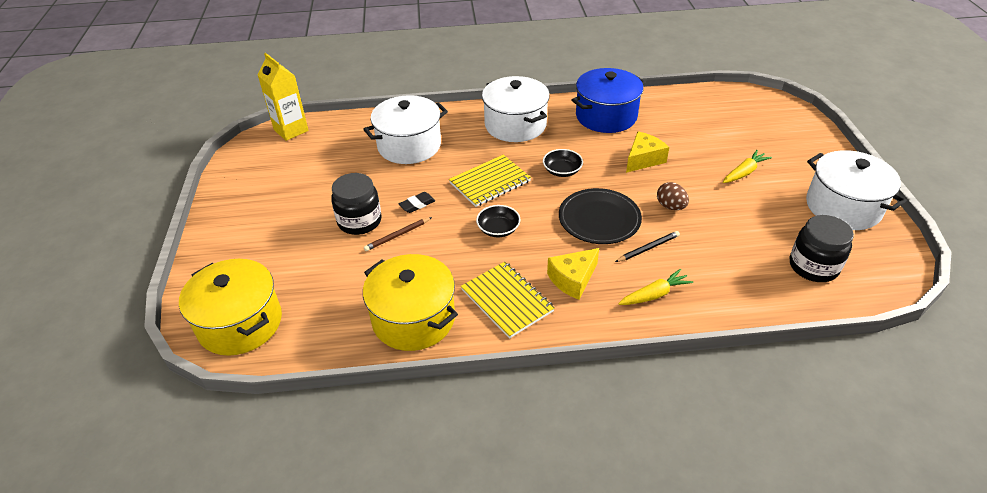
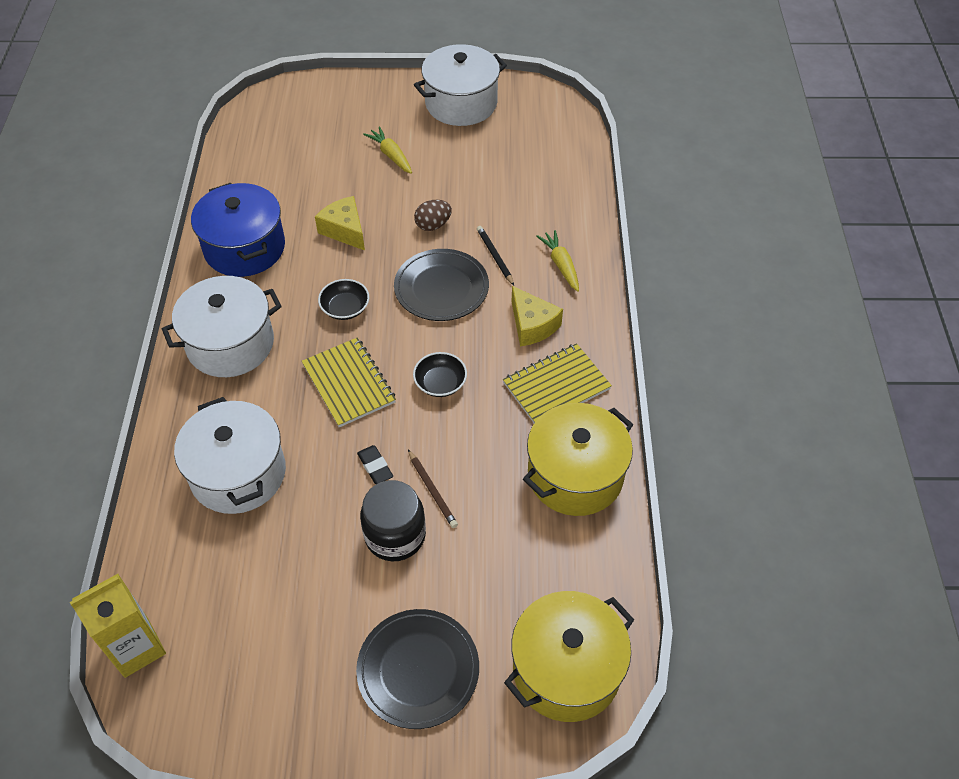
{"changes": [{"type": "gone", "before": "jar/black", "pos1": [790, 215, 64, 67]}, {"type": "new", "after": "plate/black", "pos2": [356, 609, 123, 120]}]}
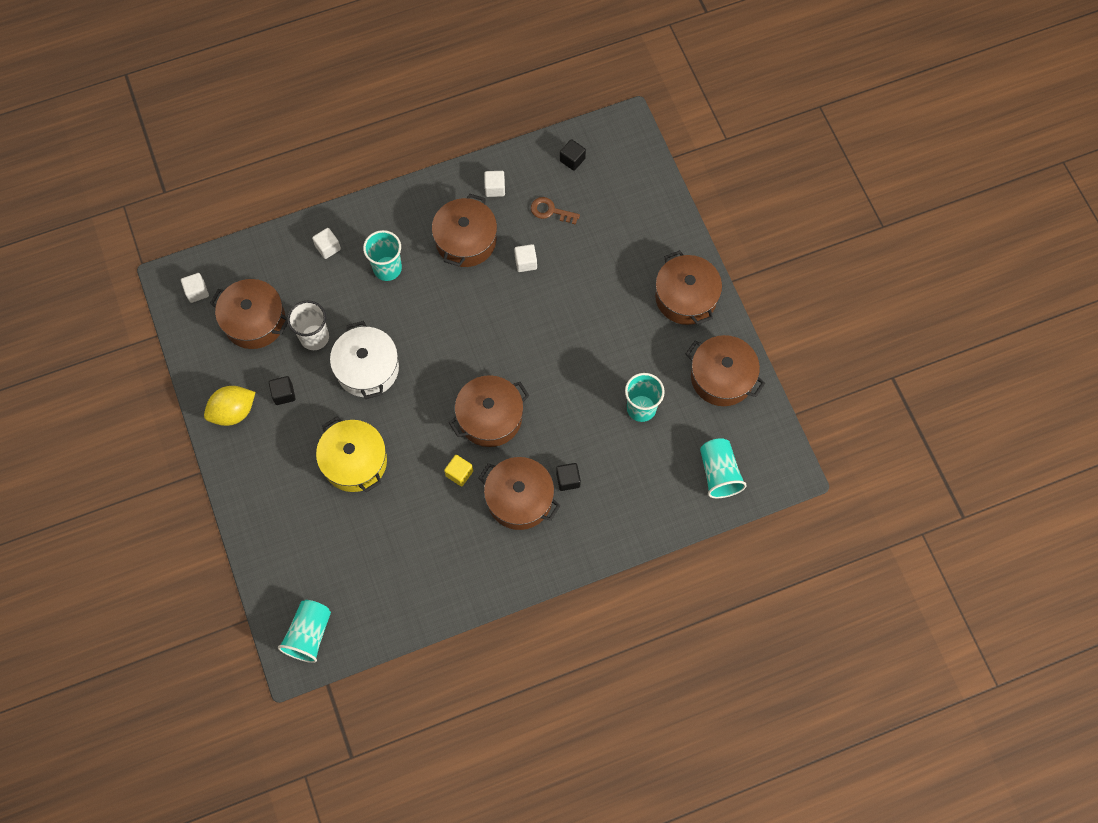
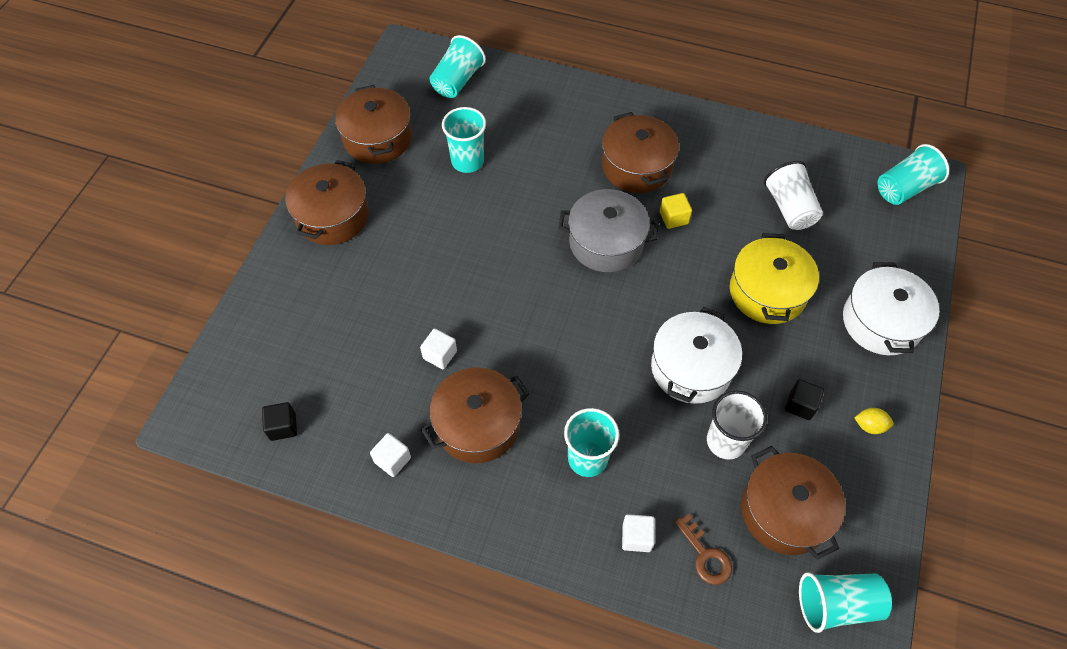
{"changes": [{"type": "gone", "before": "cube/black", "pos1": [556, 463, 25, 28]}, {"type": "new", "after": "cup/white", "pos2": [764, 161, 59, 69]}, {"type": "new", "after": "pot/white", "pos2": [843, 262, 96, 93]}, {"type": "shifted", "before": "key/brown", "pos1": [531, 197, 49, 28], "pos2": [675, 514, 57, 71]}, {"type": "swapped", "before": "cube/white", "after": "cup/turquoise", "pos1": [181, 273, 28, 30], "pos2": [799, 572, 93, 61]}, {"type": "repainted", "before": "pot/brown", "after": "pot/grey", "pos1": [449, 375, 81, 72], "pos2": [558, 189, 101, 83]}, {"type": "scaled", "before": "lemon/yellow", "pos1": [204, 386, 51, 40], "pos2": [854, 408, 39, 26], "scale": 0.52}]}
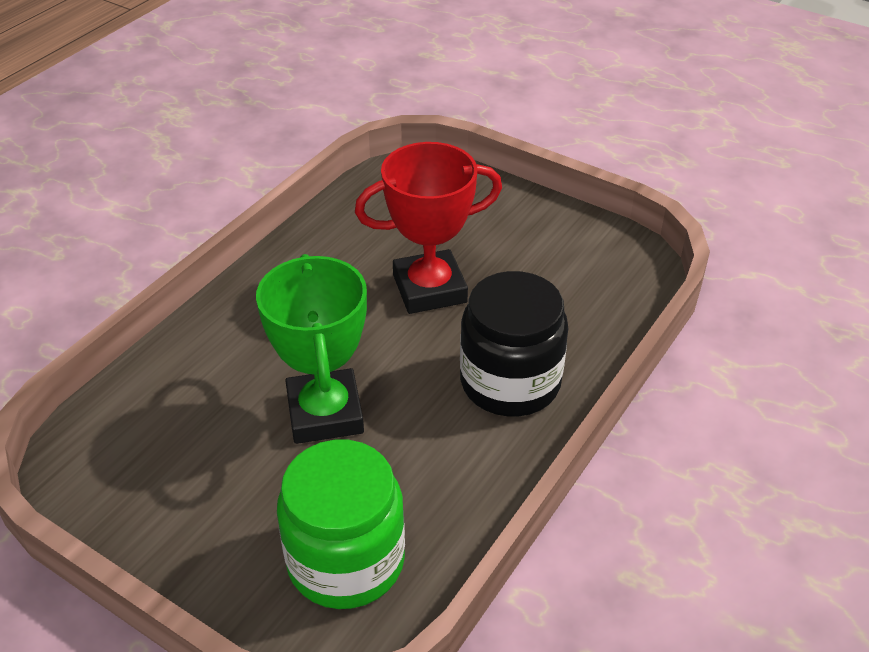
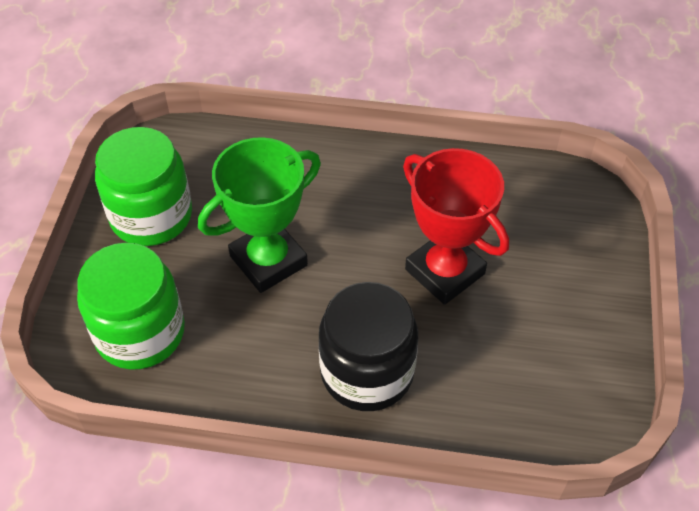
{"changes": [{"type": "new", "after": "jar/green", "pos2": [95, 127, 97, 119]}]}
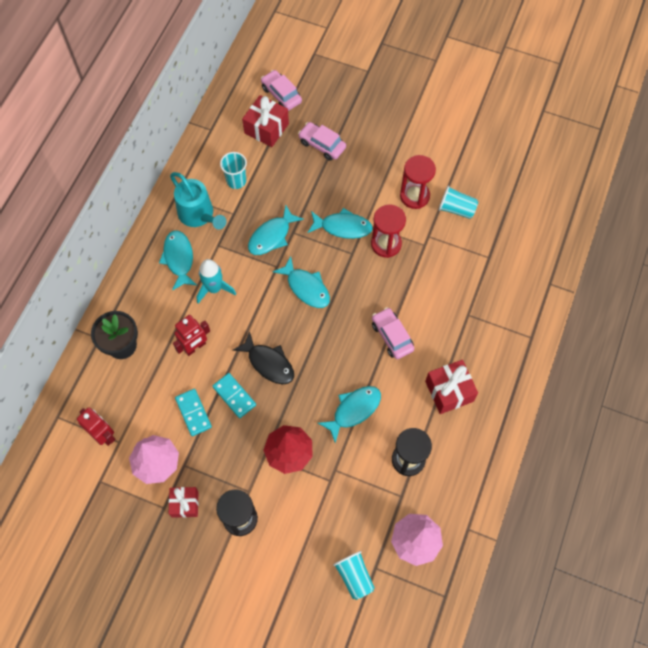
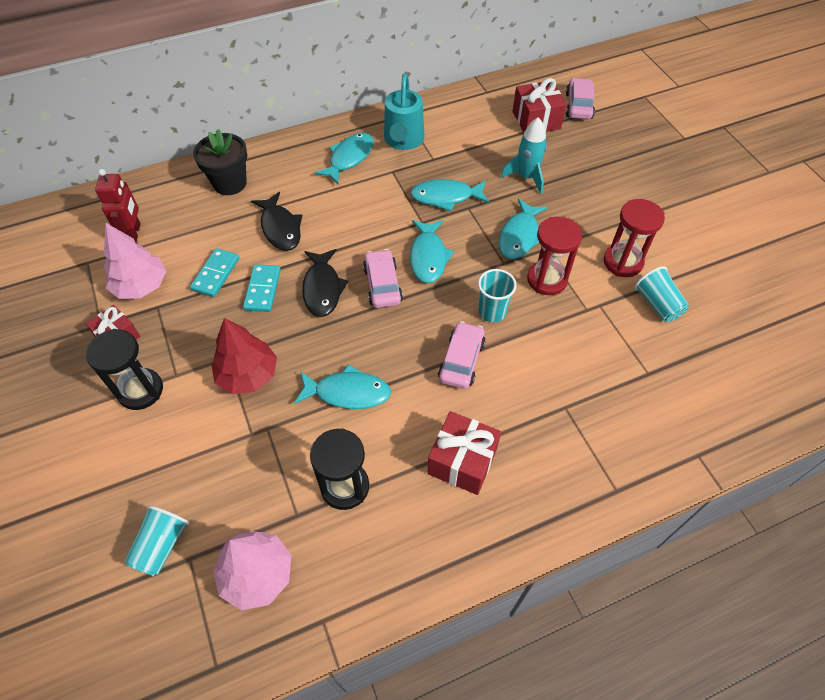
{"changes": [{"type": "shifted", "before": "rocket/turquoise", "pos1": [197, 259, 39, 44], "pos2": [501, 117, 46, 77]}, {"type": "shifted", "before": "cup/turquoise", "pos1": [220, 152, 27, 37], "pos2": [478, 269, 39, 54]}, {"type": "shifted", "before": "car/pink", "pos1": [298, 122, 48, 39], "pos2": [363, 249, 40, 59]}, {"type": "swapped", "before": "robot/red", "after": "fish/black", "pos1": [173, 315, 37, 41], "pos2": [251, 192, 51, 59]}, {"type": "rotated", "before": "fish/turquoise", "pos1": [308, 208, 65, 31], "pos2": [499, 199, 49, 60], "turn": 60}]}
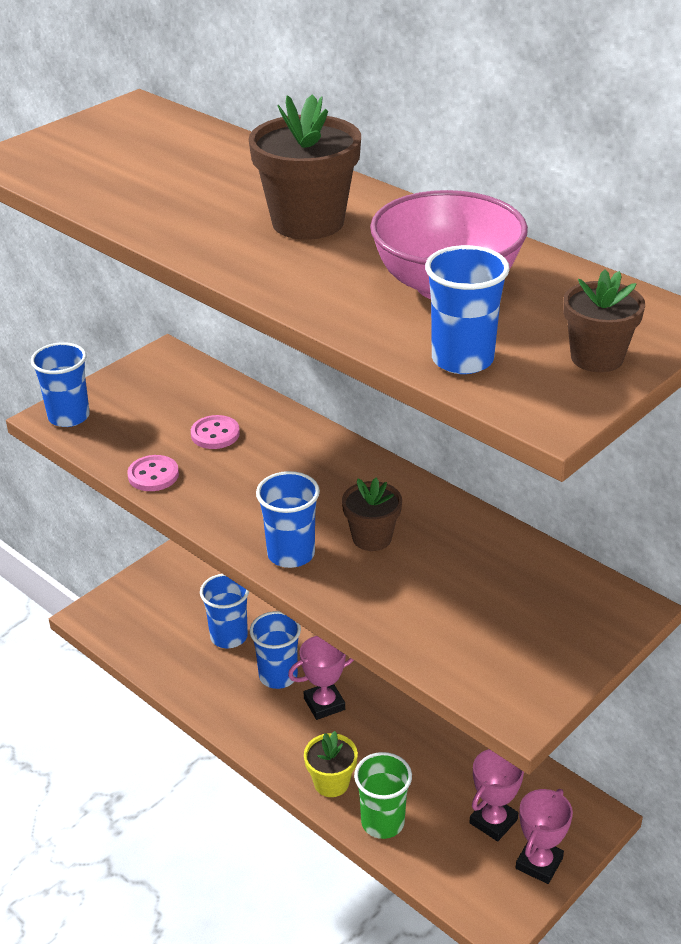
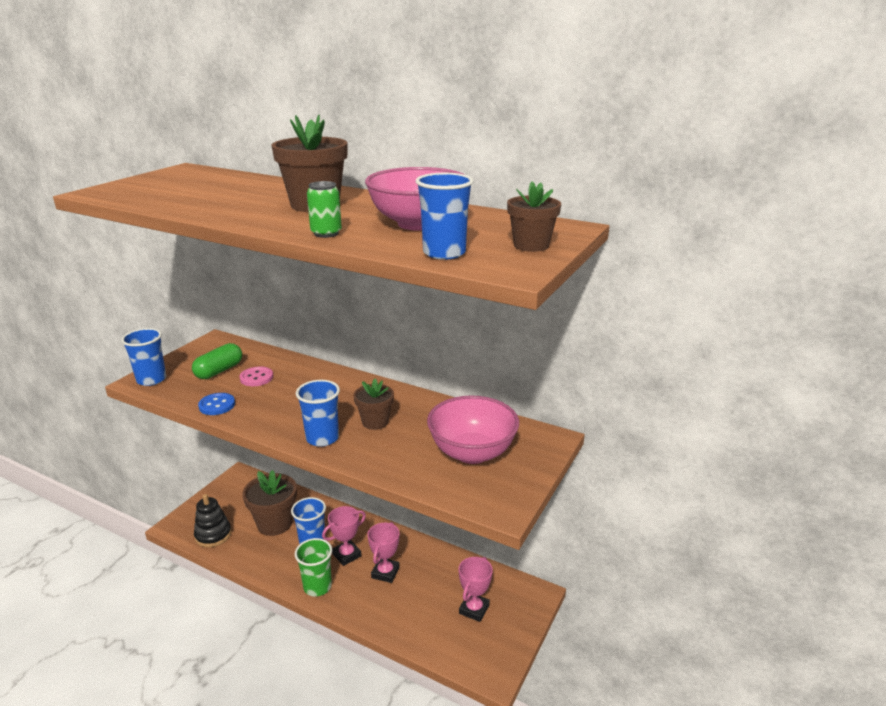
{"changes": [{"type": "gone", "before": "flower pot/yellow", "pos1": [304, 731, 54, 66]}, {"type": "new", "after": "capsule/green", "pos2": [192, 343, 50, 36]}, {"type": "new", "after": "stacking toy/black", "pos2": [194, 494, 37, 53]}, {"type": "new", "after": "can/green", "pos2": [307, 181, 35, 57]}, {"type": "new", "after": "bowl/pink", "pos2": [427, 396, 92, 68]}, {"type": "shifted", "before": "cup/green", "pos1": [354, 752, 58, 87], "pos2": [295, 538, 37, 59]}, {"type": "shifted", "before": "trophy/pink", "pos1": [516, 789, 57, 95], "pos2": [367, 522, 33, 61]}, {"type": "swapped", "before": "cup/blue", "after": "flower pot/brown", "pos1": [200, 574, 49, 74], "pos2": [242, 470, 55, 66]}, {"type": "repainted", "before": "button/pink", "after": "button/blue", "pos1": [127, 455, 52, 36], "pos2": [198, 393, 37, 22]}]}
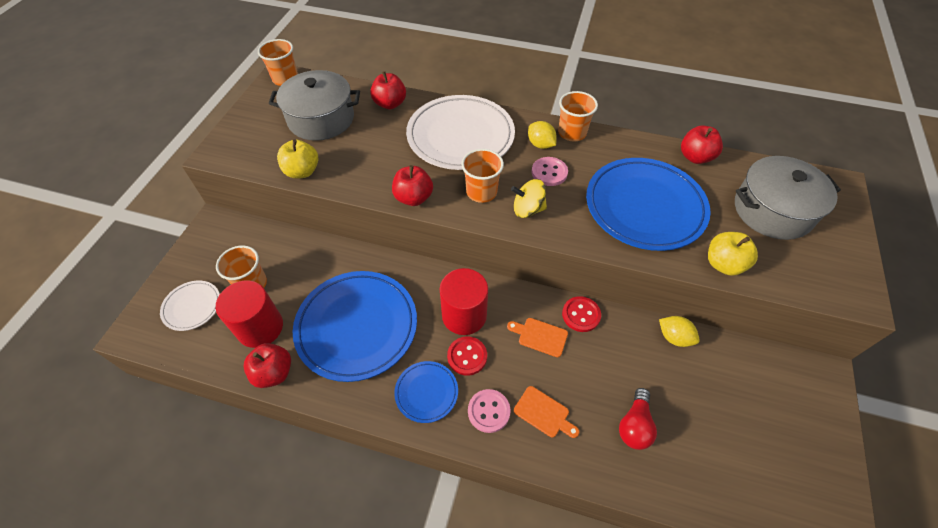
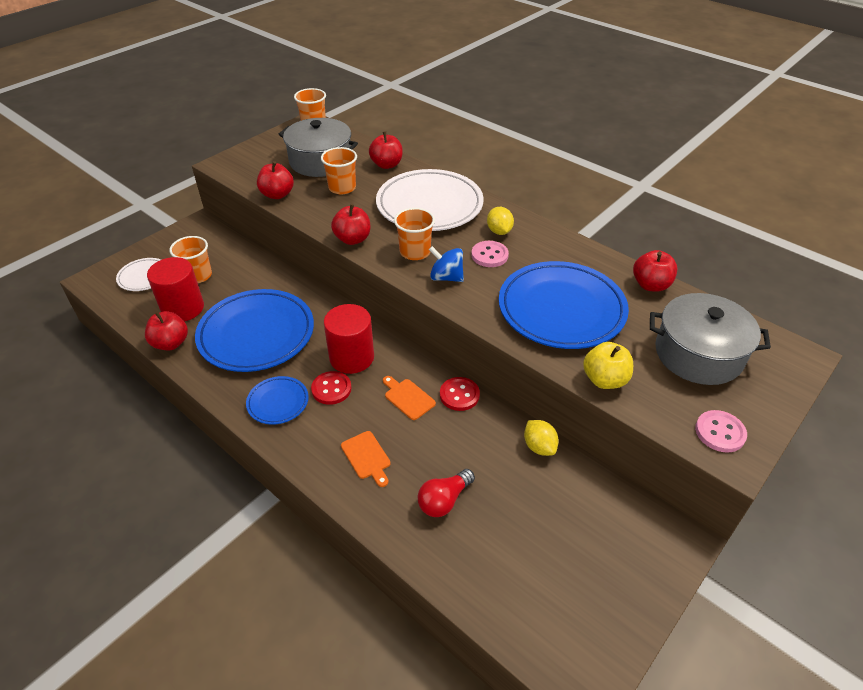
{"changes": [{"type": "shifted", "before": "button/pink", "pos1": [468, 389, 42, 44], "pos2": [695, 410, 52, 43]}, {"type": "shifted", "before": "cup/orange", "pos1": [558, 91, 40, 50], "pos2": [321, 147, 36, 47]}, {"type": "repainted", "before": "apple/yellow", "after": "apple/red", "pos1": [277, 140, 41, 39], "pos2": [257, 161, 37, 38]}, {"type": "repainted", "before": "spinning top/yellow", "after": "spinning top/blue", "pos1": [511, 179, 36, 39], "pos2": [429, 246, 35, 36]}]}
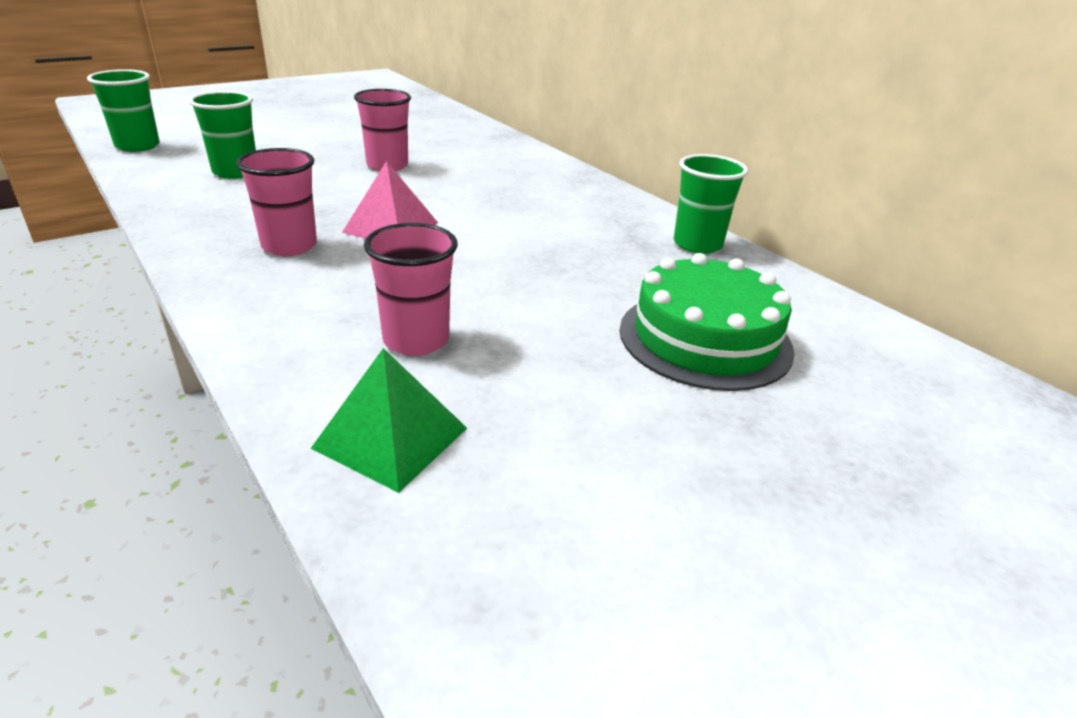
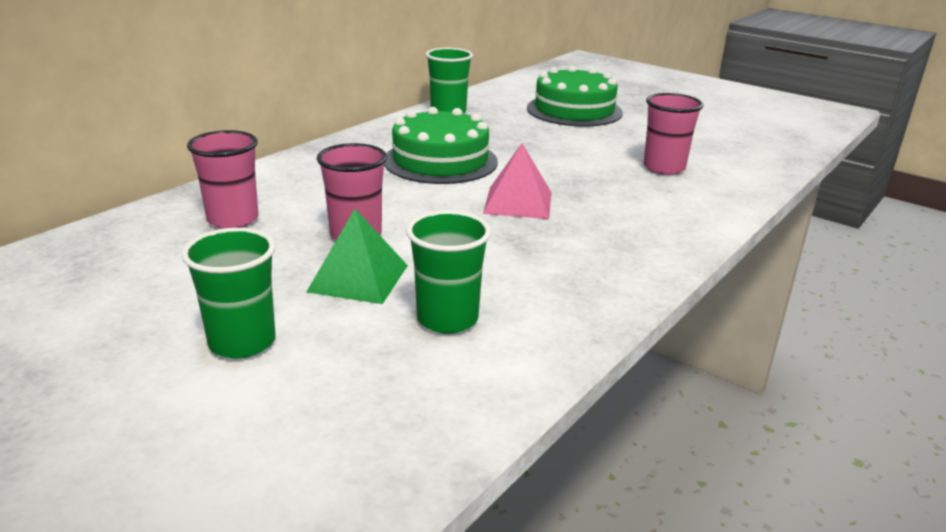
{"changes": [{"type": "new", "after": "cake/green", "pos2": [384, 107, 114, 77]}, {"type": "shifted", "before": "cup/green", "pos1": [87, 69, 73, 83], "pos2": [181, 228, 94, 130]}, {"type": "shifted", "before": "cup/pink", "pos1": [236, 148, 81, 108], "pos2": [187, 130, 72, 99]}, {"type": "shifted", "before": "pyramid/green", "pos1": [310, 348, 157, 145], "pos2": [306, 209, 102, 95]}]}
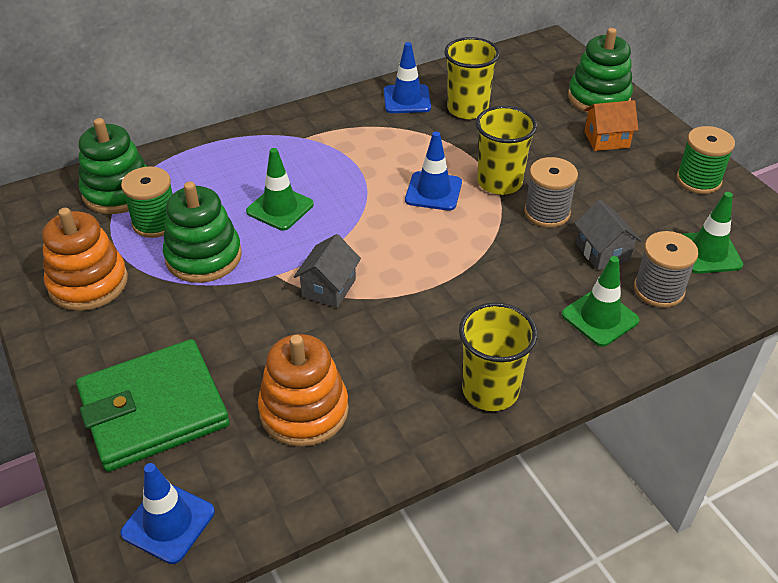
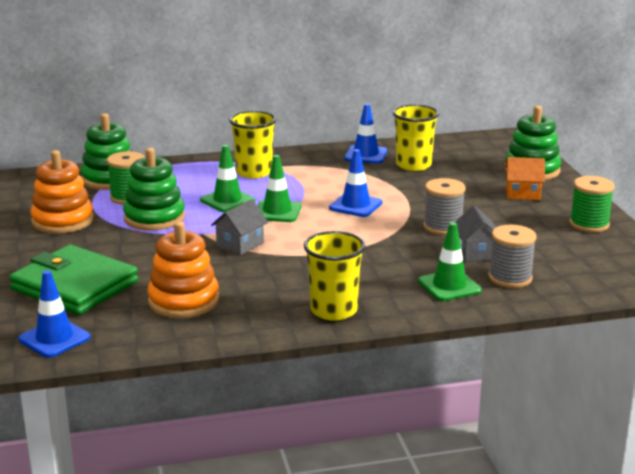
{"changes": [{"type": "shifted", "before": "cup/yellow", "pos1": [476, 106, 61, 89], "pos2": [229, 111, 47, 67]}, {"type": "shifted", "before": "traffic cone/green", "pos1": [682, 192, 61, 82], "pos2": [257, 155, 44, 67]}, {"type": "rotated", "before": "wallet/green", "pos1": [76, 339, 154, 133], "pos2": [9, 245, 129, 70], "turn": 45}]}
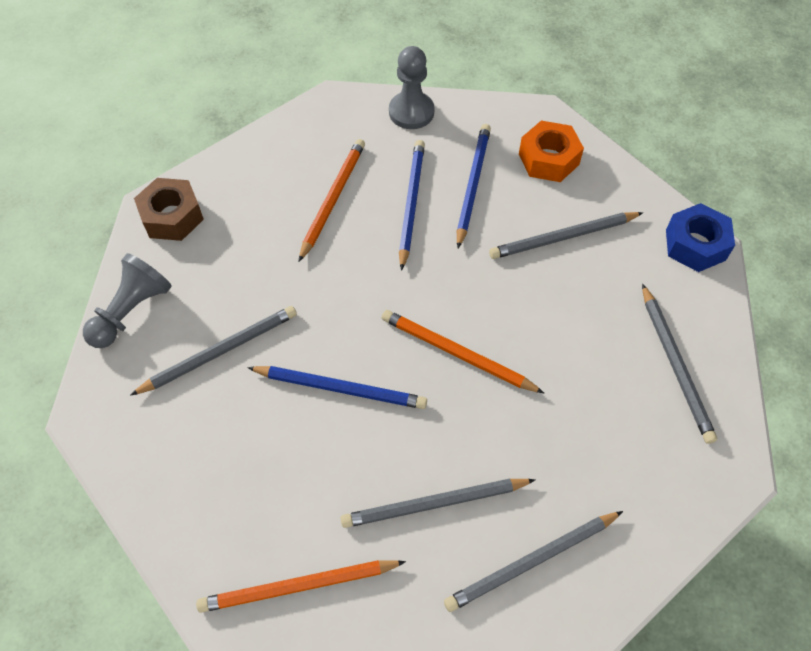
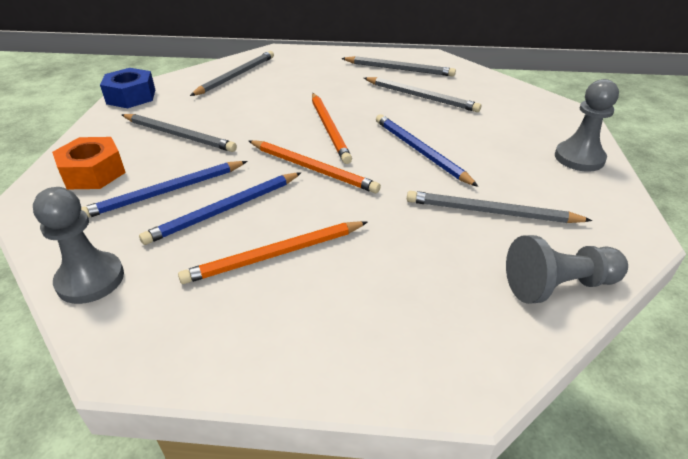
{"changes": [{"type": "gone", "before": "nut/brown", "pos1": [134, 178, 70, 63]}, {"type": "new", "after": "pawn/grey", "pos2": [555, 79, 64, 93]}, {"type": "shifted", "before": "pencil/orange", "pos1": [196, 560, 210, 53], "pos2": [249, 140, 132, 53]}]}
